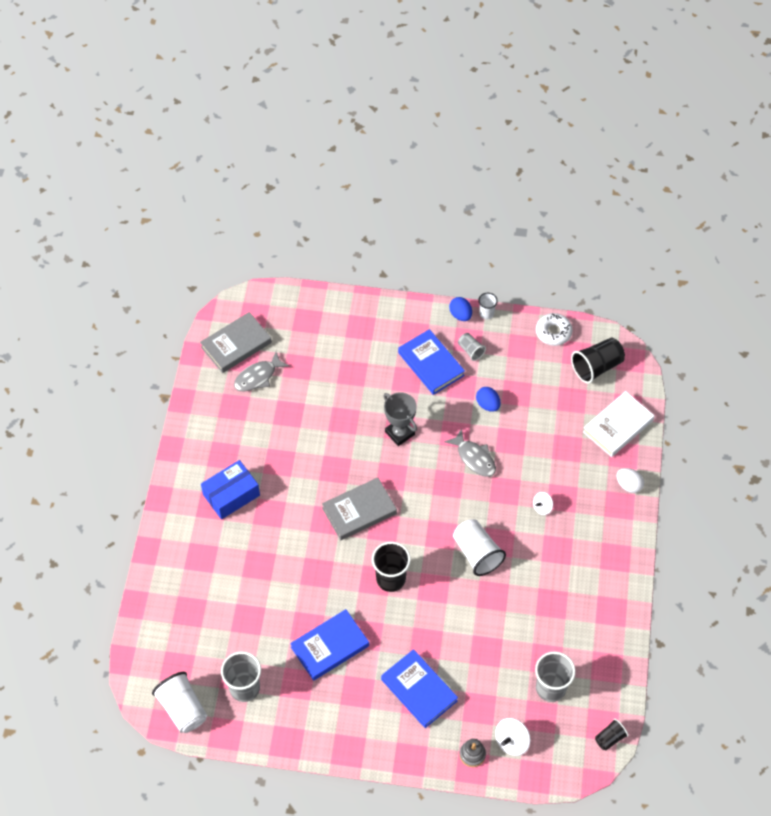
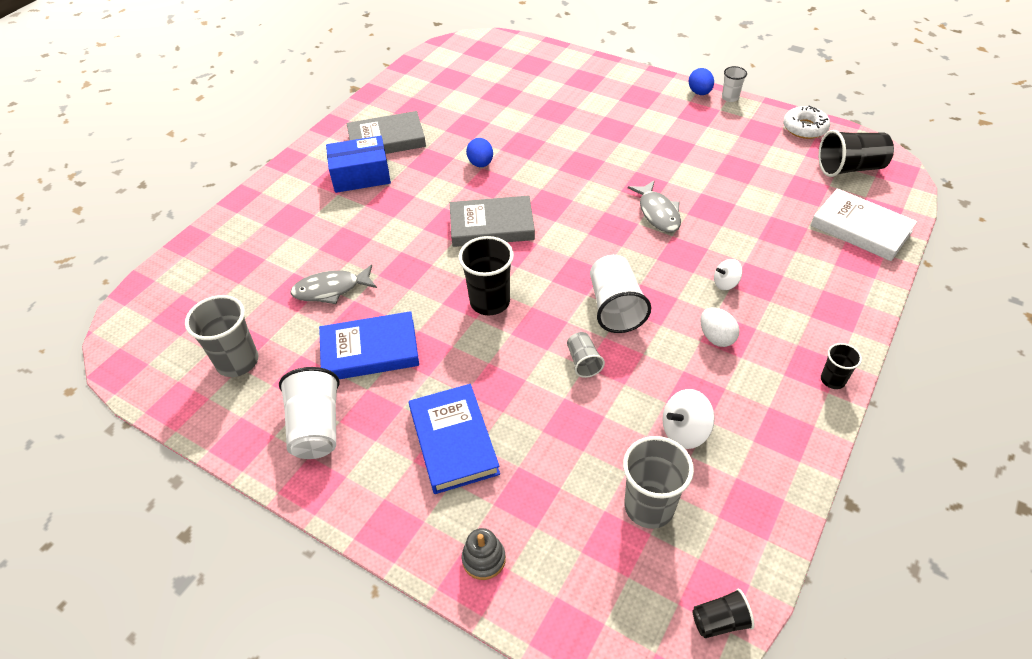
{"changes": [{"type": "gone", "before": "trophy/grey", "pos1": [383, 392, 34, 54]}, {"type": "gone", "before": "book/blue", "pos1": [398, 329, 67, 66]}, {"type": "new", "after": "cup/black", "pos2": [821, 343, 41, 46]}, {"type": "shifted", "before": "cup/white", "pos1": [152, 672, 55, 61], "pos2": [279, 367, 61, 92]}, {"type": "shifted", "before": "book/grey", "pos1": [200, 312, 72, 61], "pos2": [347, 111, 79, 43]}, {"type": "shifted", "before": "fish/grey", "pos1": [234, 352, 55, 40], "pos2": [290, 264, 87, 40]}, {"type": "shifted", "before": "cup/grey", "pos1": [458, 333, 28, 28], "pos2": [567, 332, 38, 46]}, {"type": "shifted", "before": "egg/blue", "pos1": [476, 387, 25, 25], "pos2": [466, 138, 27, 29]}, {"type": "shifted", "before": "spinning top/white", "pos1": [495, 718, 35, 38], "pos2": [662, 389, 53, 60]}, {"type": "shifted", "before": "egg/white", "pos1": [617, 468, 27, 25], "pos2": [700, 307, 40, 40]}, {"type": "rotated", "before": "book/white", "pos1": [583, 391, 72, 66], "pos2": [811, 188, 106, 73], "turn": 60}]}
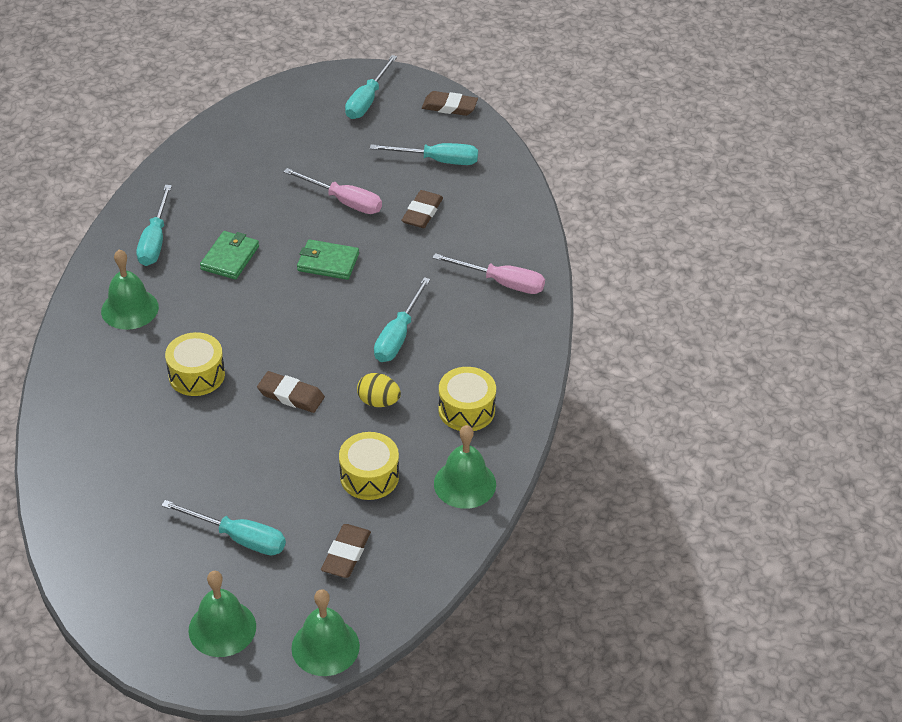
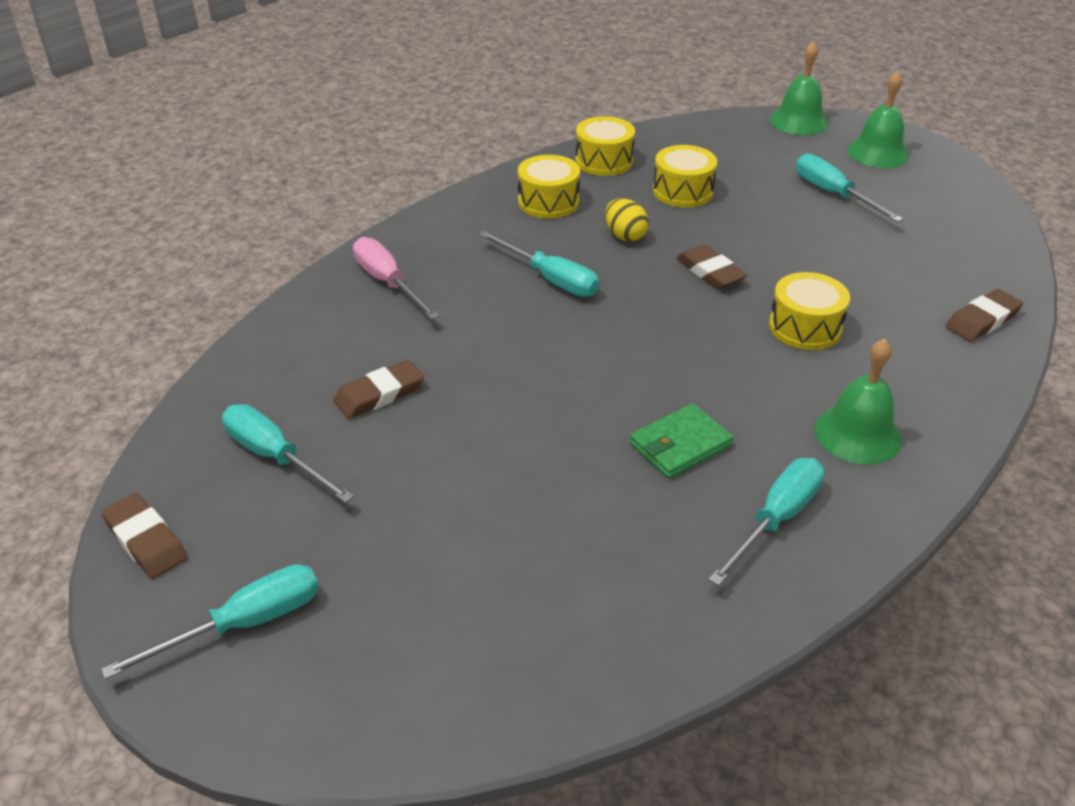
{"changes": [{"type": "gone", "before": "screwdriver/pink", "pos1": [283, 168, 99, 46]}, {"type": "gone", "before": "wallet/green", "pos1": [297, 239, 62, 41]}, {"type": "shifted", "before": "eraser/brown", "pos1": [321, 524, 50, 54], "pos2": [946, 289, 77, 53]}, {"type": "swapped", "before": "bell/green", "after": "drum/yellow", "pos1": [434, 425, 62, 84], "pos2": [575, 116, 60, 60]}, {"type": "rotated", "before": "screwdriver/turquoise", "pos1": [374, 277, 56, 85], "pos2": [479, 231, 120, 66], "turn": 75}]}
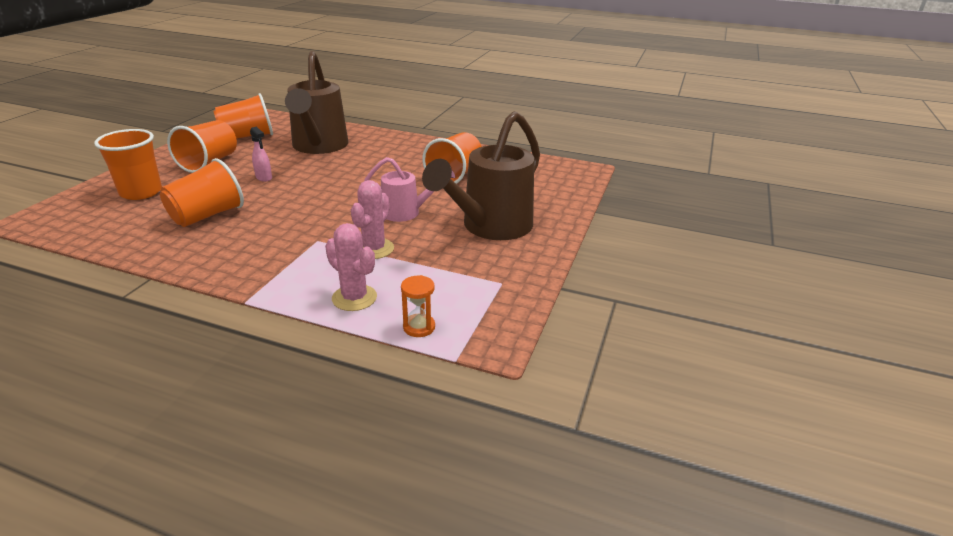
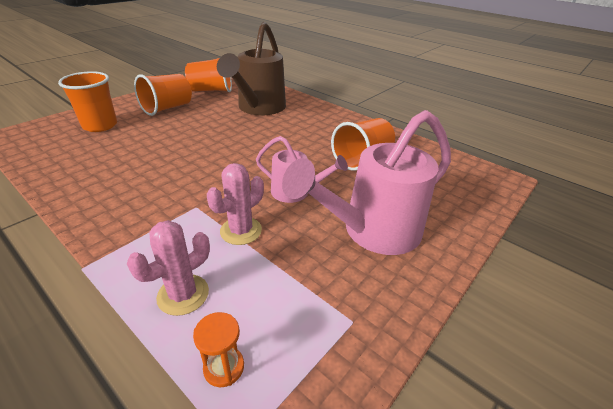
{"changes": [{"type": "gone", "before": "cup/orange", "pos1": [160, 158, 84, 69]}, {"type": "gone", "before": "spray bottle/pink", "pos1": [250, 127, 22, 55]}, {"type": "repainted", "before": "watering can/brown", "after": "watering can/pink", "pos1": [422, 111, 118, 129], "pos2": [282, 110, 169, 145]}, {"type": "rotated", "before": "cactus/pink", "pos1": [325, 223, 52, 88], "pos2": [127, 220, 83, 96], "turn": 75}]}
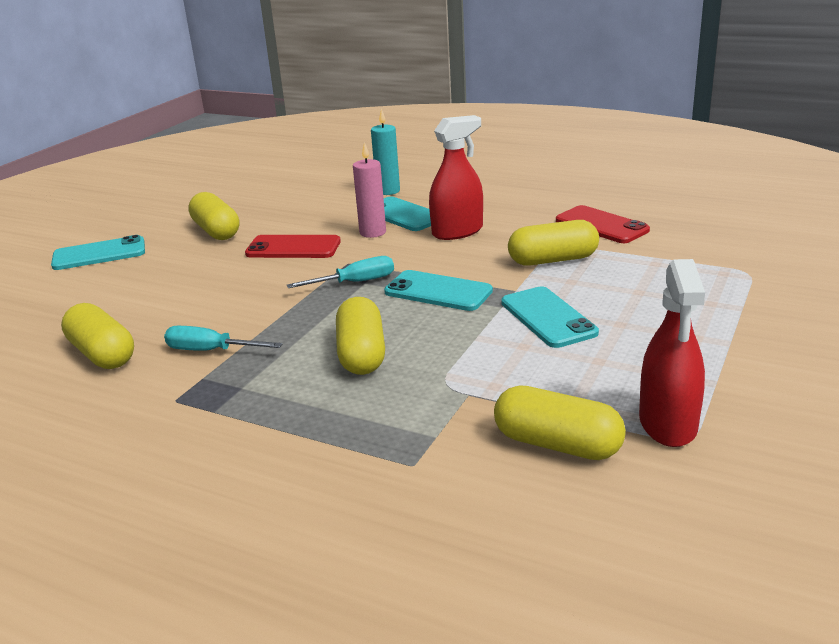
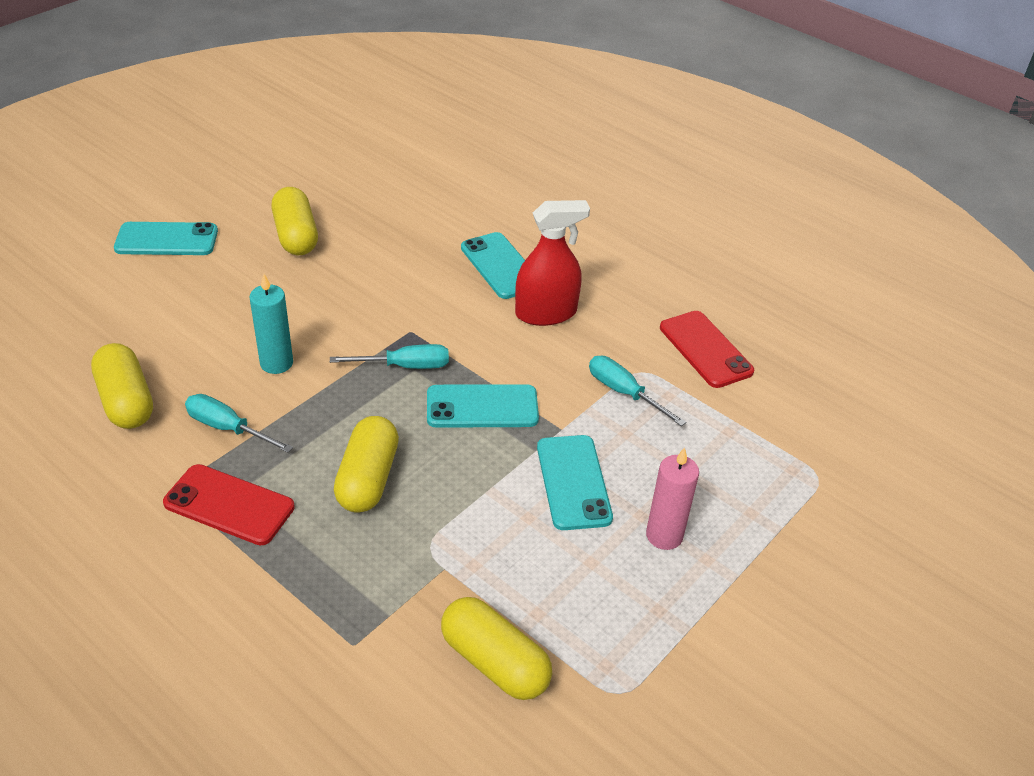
{"changes": [{"type": "gone", "before": "spray bottle/red", "pos1": [639, 259, 66, 188]}, {"type": "shifted", "before": "phone/red", "pos1": [245, 235, 96, 23], "pos2": [163, 464, 132, 81]}, {"type": "shifted", "before": "candle/pink", "pos1": [353, 142, 33, 96], "pos2": [646, 447, 53, 103]}, {"type": "shifted", "before": "candle/turquoise", "pos1": [371, 108, 29, 87], "pos2": [249, 274, 44, 100]}, {"type": "swapped", "before": "capsule/yellow", "after": "screwdriver/turquoise", "pos1": [508, 220, 91, 46], "pos2": [589, 356, 97, 70]}, {"type": "rotated", "before": "phone/turquoise", "pos1": [384, 270, 109, 41], "pos2": [427, 384, 112, 44], "turn": -45}]}
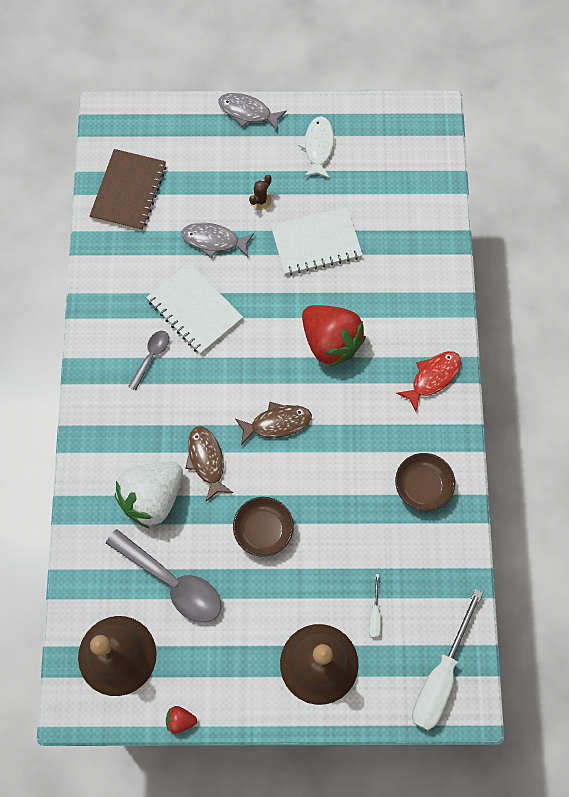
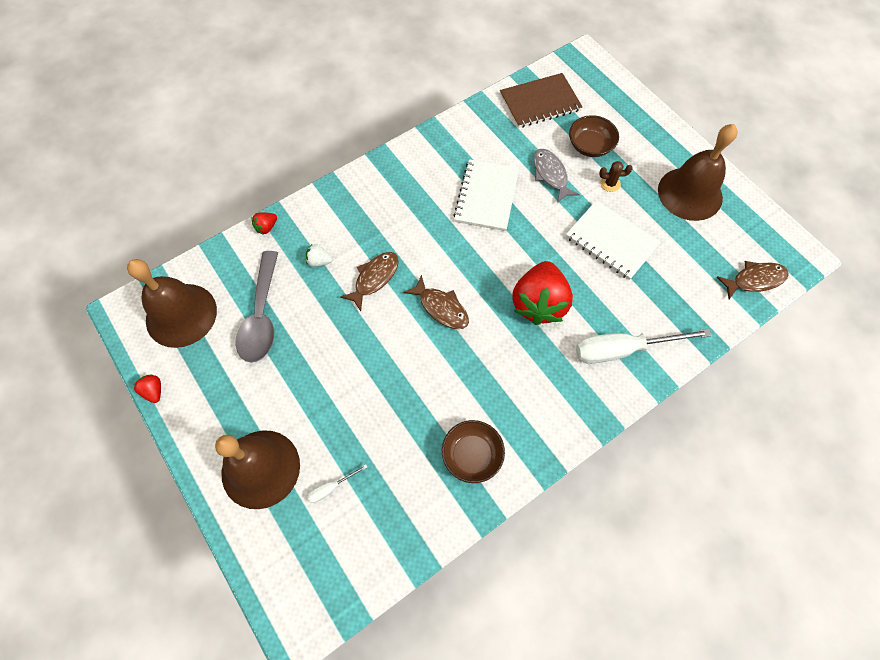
{"changes": [{"type": "gone", "before": "spoon/grey", "pos1": [128, 331, 41, 59]}, {"type": "gone", "before": "fish/grey", "pos1": [218, 93, 69, 38]}, {"type": "gone", "before": "fish/red", "pos1": [396, 351, 65, 61]}, {"type": "new", "after": "strawberry/red", "pos2": [251, 212, 26, 22]}, {"type": "new", "after": "fish/brown", "pos2": [717, 261, 72, 38]}, {"type": "shifted", "before": "bowl/brown", "pos1": [233, 497, 61, 60], "pos2": [569, 115, 50, 42]}, {"type": "shifted", "before": "screwdriver/white", "pos1": [412, 589, 71, 141], "pos2": [576, 329, 136, 35]}, {"type": "swapped", "before": "fish/white", "after": "bell/brown", "pos1": [298, 116, 36, 62], "pos2": [658, 124, 80, 97]}, {"type": "scaled", "before": "strawberry/white", "pos1": [115, 462, 68, 67], "pos2": [306, 244, 27, 23], "scale": 0.41}]}
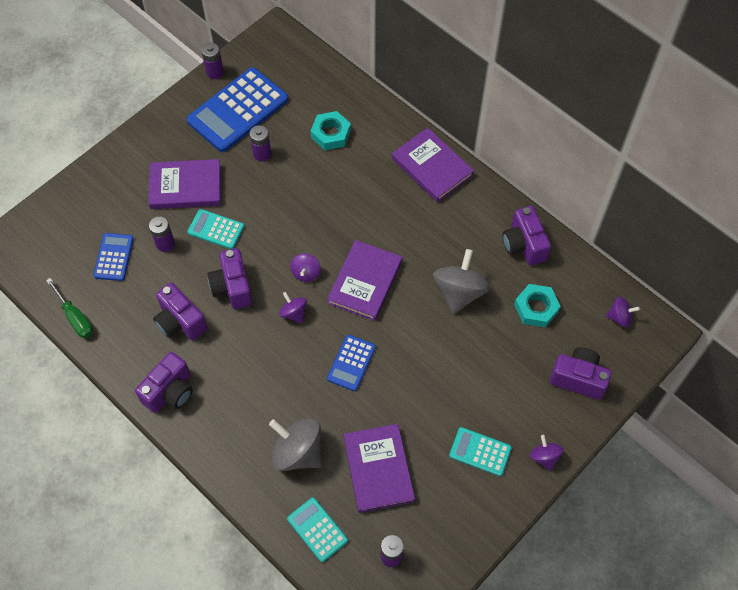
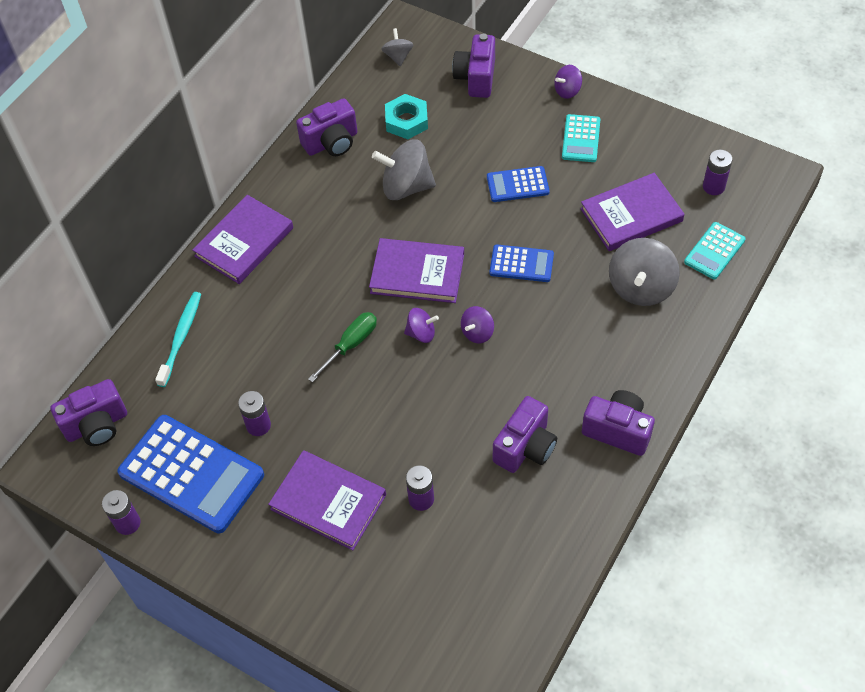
{"changes": [{"type": "gone", "before": "calculator/turquoise", "pos1": [187, 209, 57, 40]}, {"type": "gone", "before": "nut/turquoise", "pos1": [311, 111, 40, 39]}, {"type": "new", "after": "toothbrush/turquoise", "pos2": [155, 292, 46, 95]}, {"type": "shifted", "before": "screwdriver/green", "pos1": [46, 278, 47, 60], "pos2": [308, 312, 69, 71]}, {"type": "shifted", "before": "calculator/blue", "pos1": [93, 233, 41, 48], "pos2": [487, 166, 63, 36]}, {"type": "shifted", "before": "camera/purple", "pos1": [207, 248, 45, 61], "pos2": [50, 379, 77, 67]}, {"type": "repainted", "before": "spinning top/purple", "after": "spinning top/grey", "pos1": [606, 297, 34, 31], "pos2": [381, 28, 33, 38]}, {"type": "rotated", "before": "book/purple", "pos1": [148, 159, 73, 50], "pos2": [268, 450, 118, 101], "turn": -45}]}
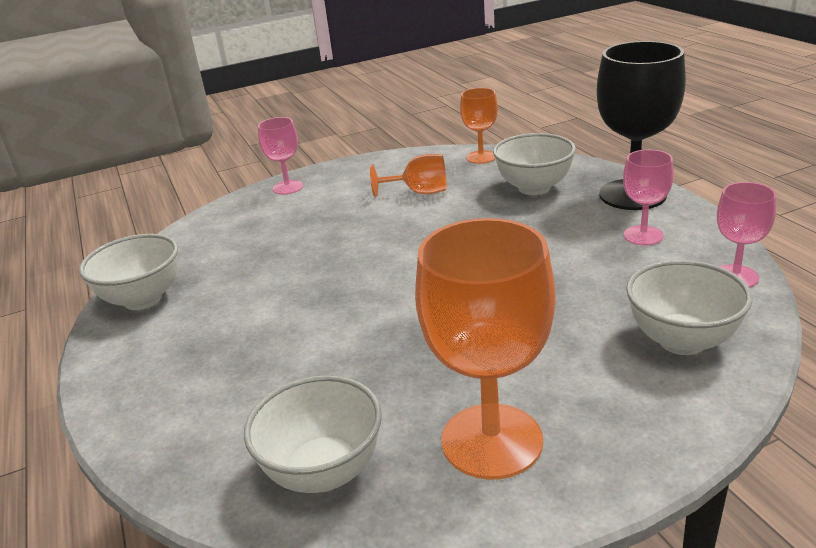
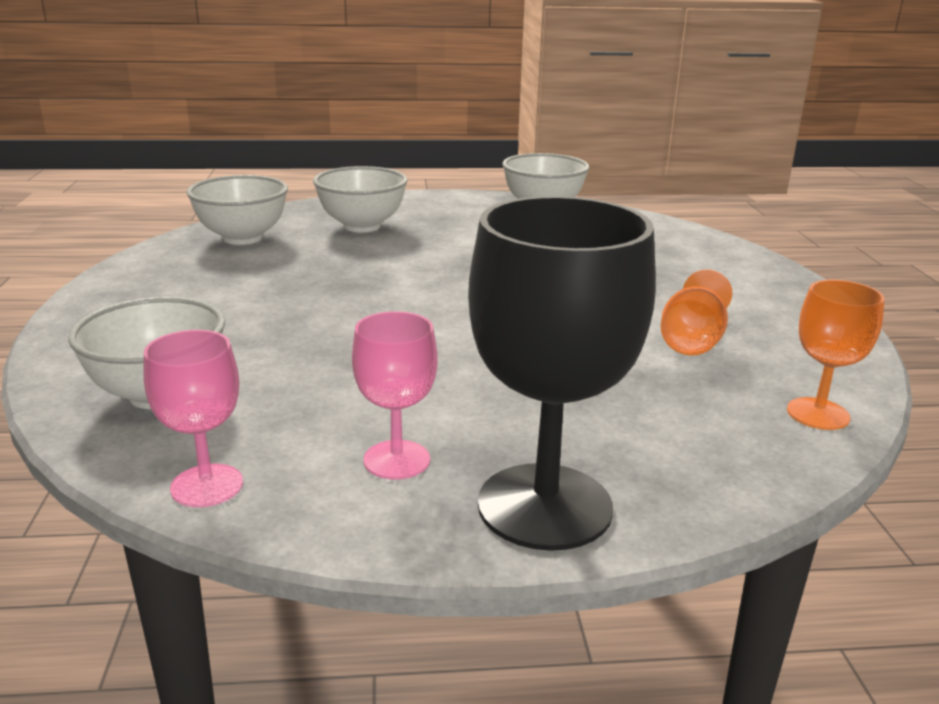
{"changes": [{"type": "gone", "before": "goblet/pink", "pos1": [258, 117, 45, 78]}, {"type": "gone", "before": "goblet/orange", "pos1": [415, 218, 140, 262]}, {"type": "shifted", "before": "bowl/white", "pos1": [493, 133, 83, 62], "pos2": [313, 166, 94, 66]}]}
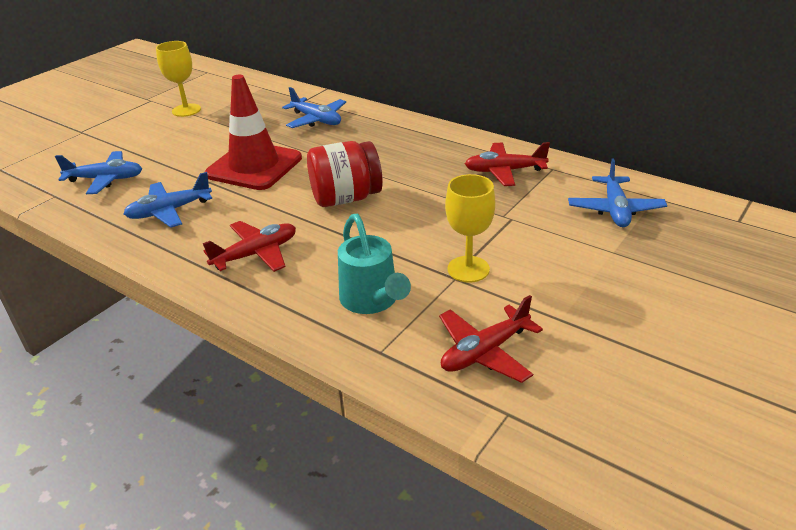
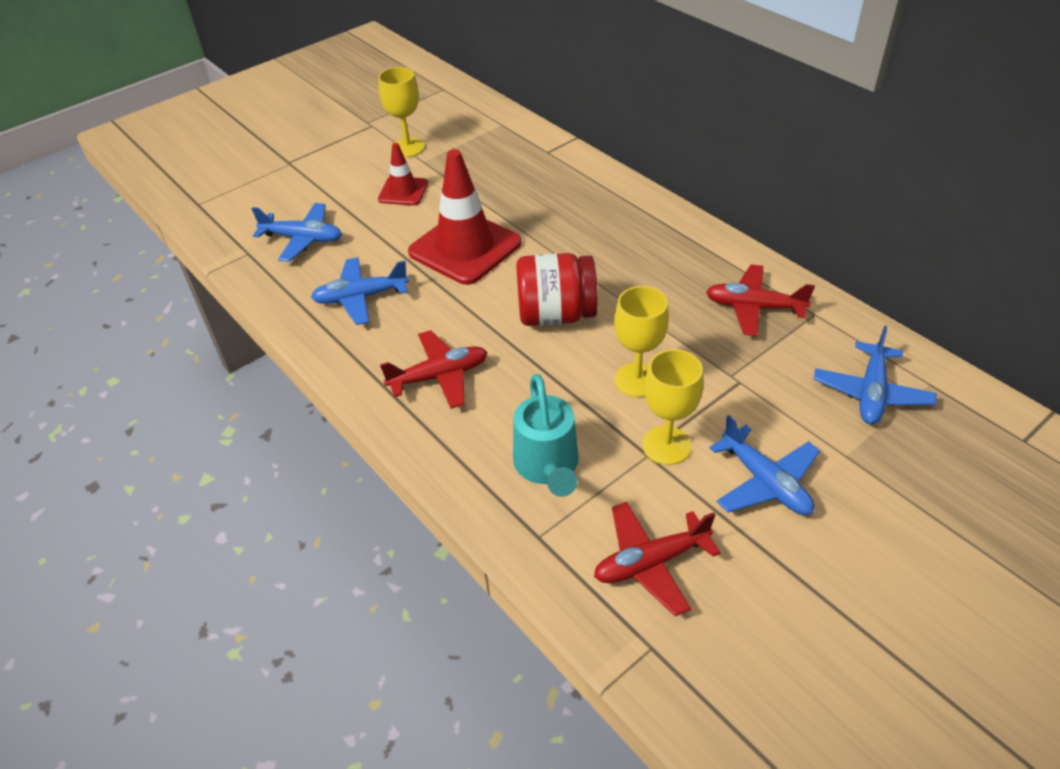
{"changes": [{"type": "new", "after": "traffic cone/red", "pos2": [378, 143, 50, 62]}, {"type": "new", "after": "goblet/yellow", "pos2": [614, 286, 55, 111]}, {"type": "shifted", "before": "plane/blue", "pos1": [282, 87, 64, 41], "pos2": [709, 415, 111, 100]}]}
